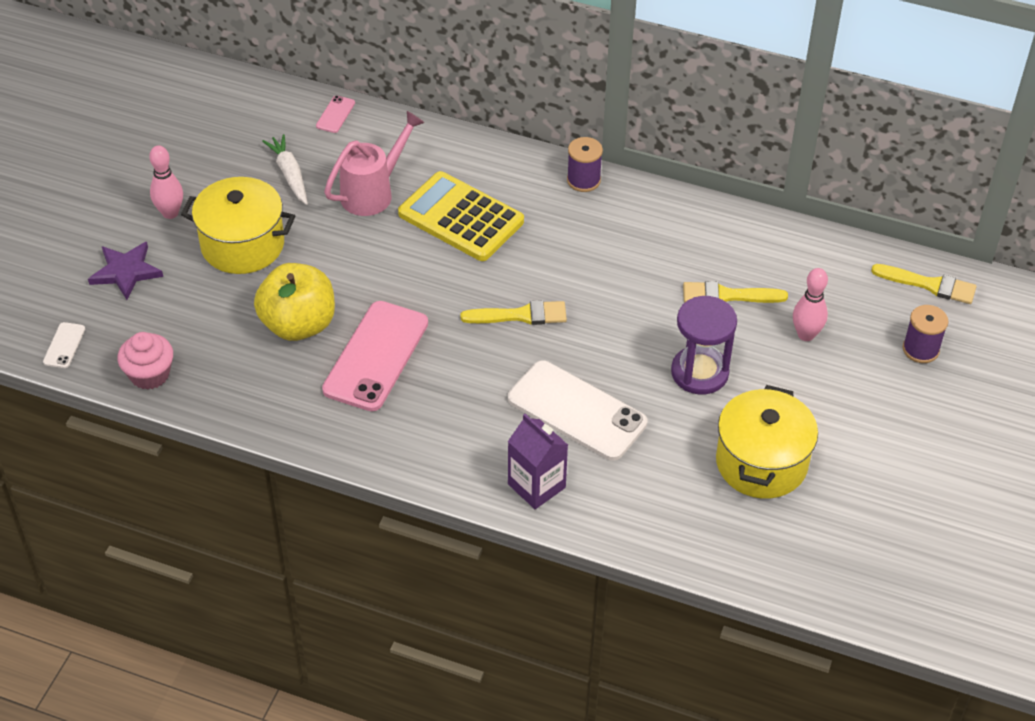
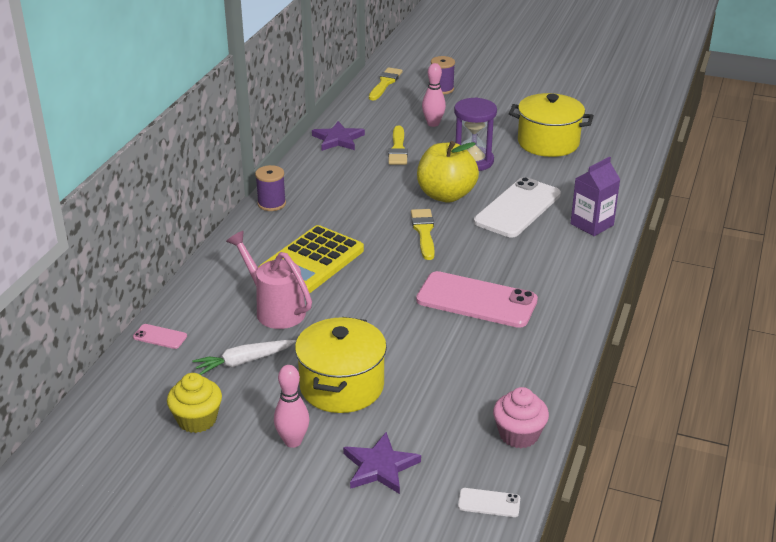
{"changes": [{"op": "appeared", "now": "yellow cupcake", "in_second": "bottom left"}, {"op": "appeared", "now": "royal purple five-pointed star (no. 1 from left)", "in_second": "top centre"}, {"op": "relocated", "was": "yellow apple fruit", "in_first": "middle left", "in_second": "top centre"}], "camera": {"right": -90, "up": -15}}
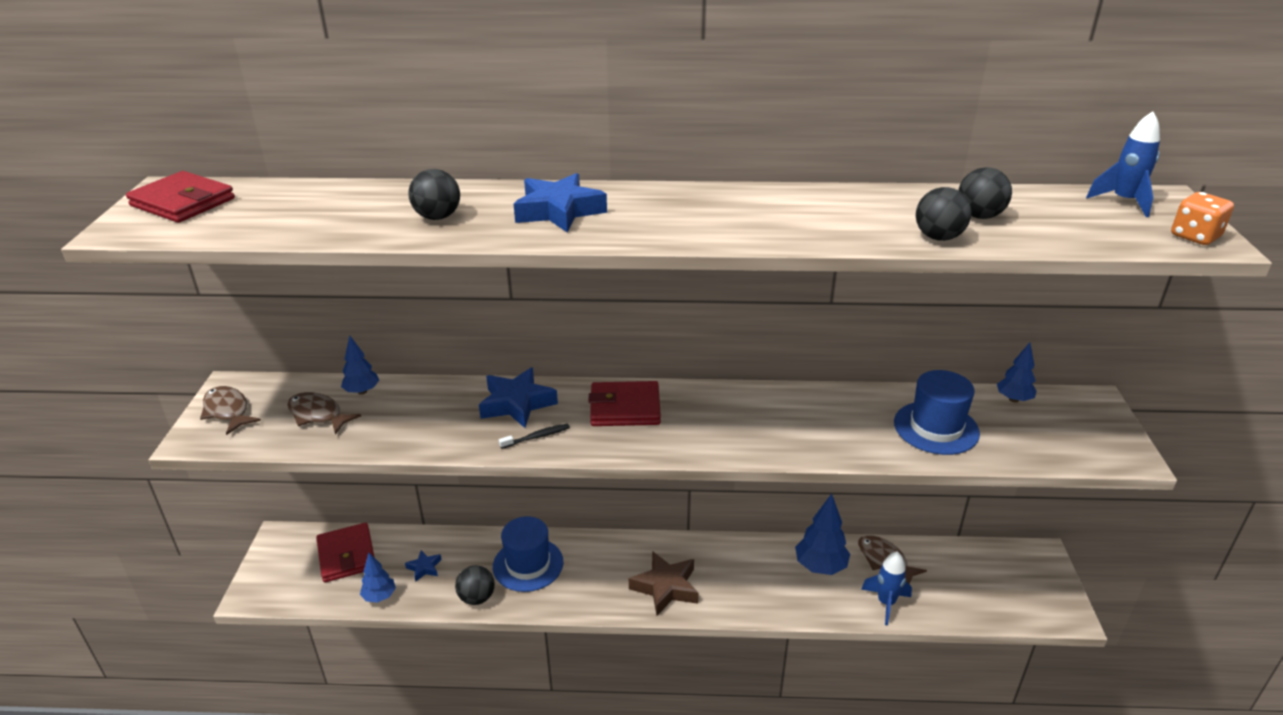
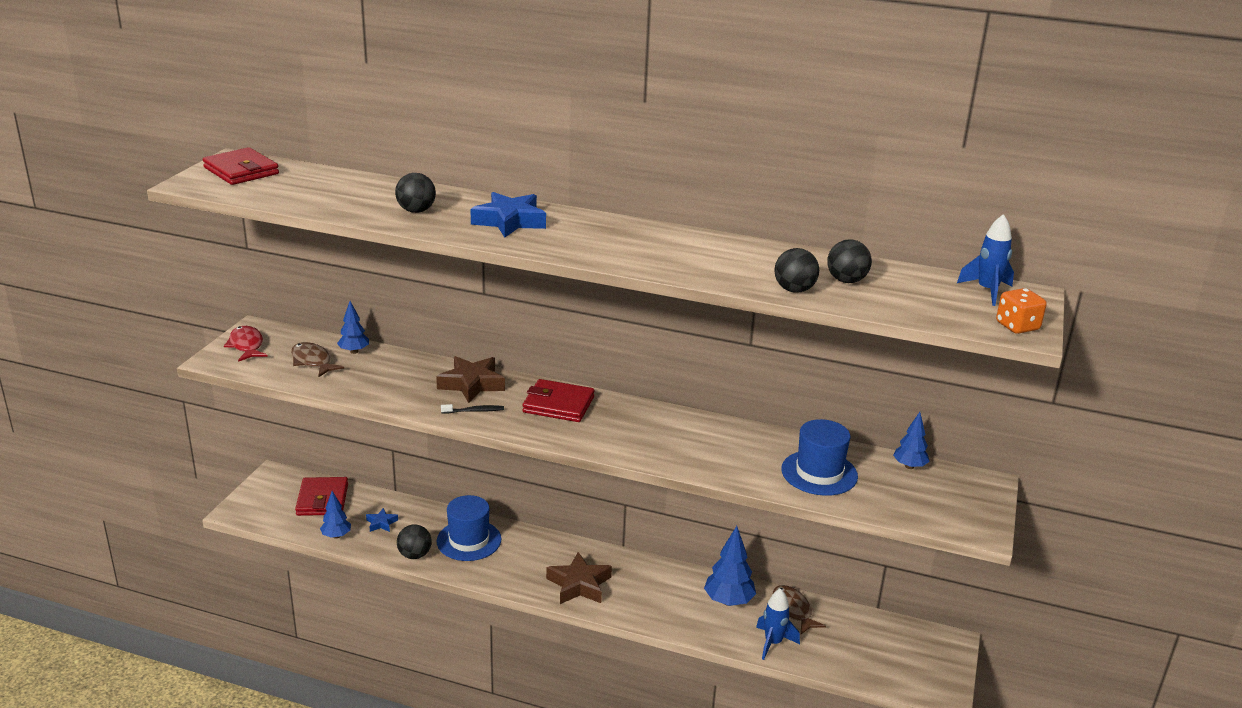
{"changes": [{"op": "colour", "was": "dark brown fish (no. 1 from left)", "now": "red fish", "in_first": "middle left", "in_second": "middle left"}, {"op": "colour", "was": "blue five-pointed star (no. 2 from left)", "now": "dark brown five-pointed star (no. 1 from left)", "in_first": "centre", "in_second": "centre"}], "camera": {"right": 15, "up": -5}}
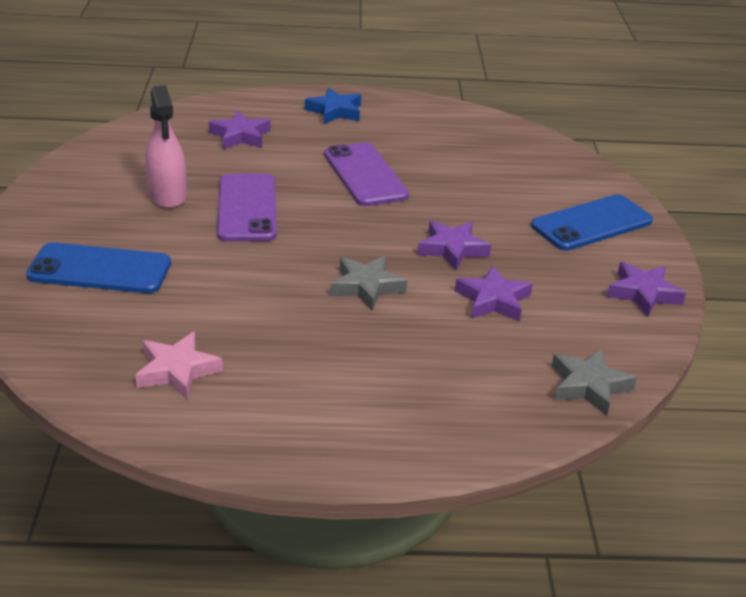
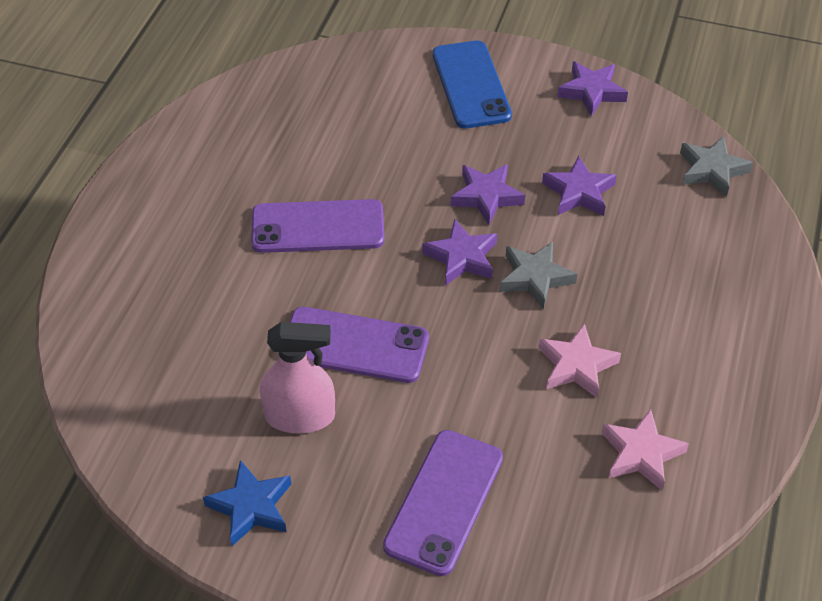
{"changes": [{"op": "relocated", "was": "blue five-pointed star", "in_first": "top centre", "in_second": "bottom left"}, {"op": "colour", "was": "blue mobile phone (no. 1 from left)", "now": "royal purple mobile phone (no. 3 from left)", "in_first": "middle left", "in_second": "bottom centre"}, {"op": "relocated", "was": "royal purple five-pointed star (no. 1 from left)", "in_first": "top left", "in_second": "centre"}, {"op": "appeared", "now": "rosy five-pointed star (no. 1 from left)", "in_second": "middle right"}], "camera": {"right": -70, "up": 15}}
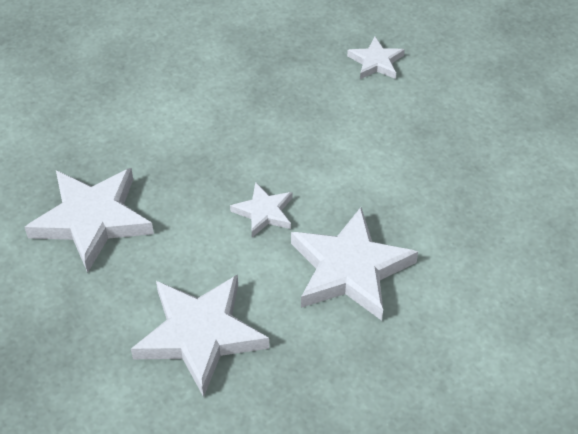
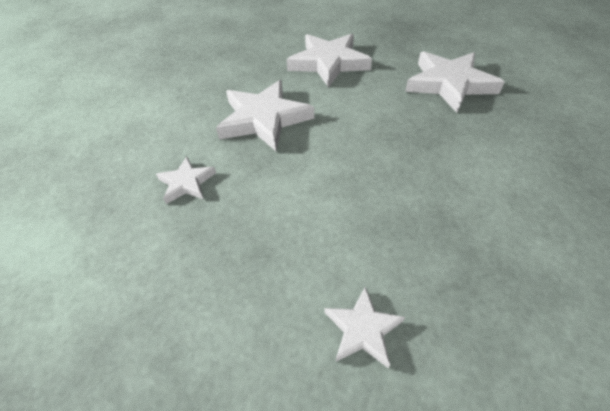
{"changes": [{"op": "relocated", "was": "white five-pointed star (no. 3 from left in the first image)", "now": "white five-pointed star (no. 1 from left)", "in_first": "centre", "in_second": "middle left"}], "camera": {"right": 155, "up": 0}}
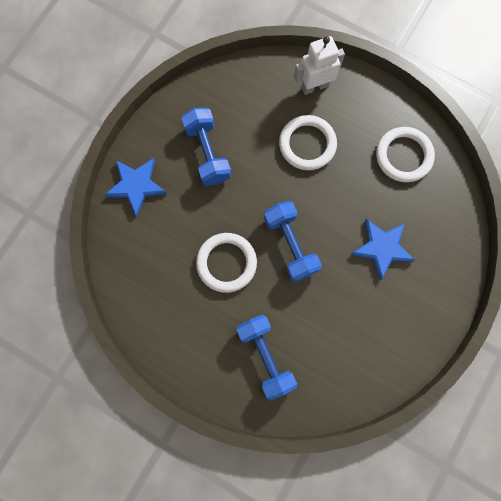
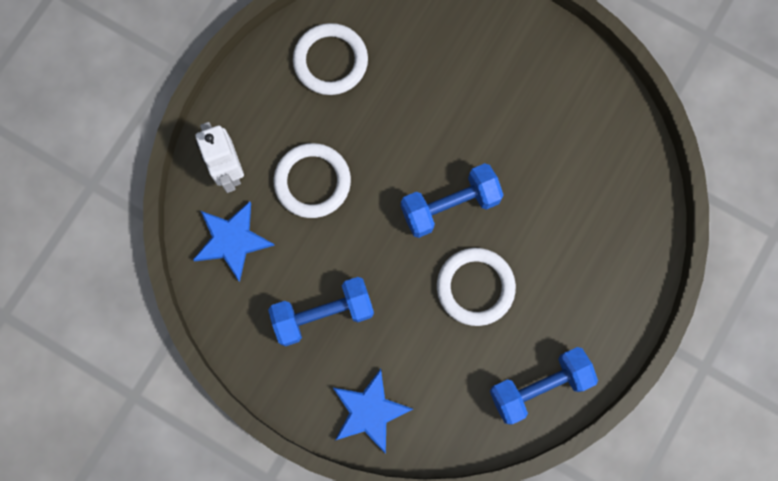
{"changes": [{"op": "relocated", "was": "blue five-pointed star (no. 2 from left in the first image)", "now": "blue five-pointed star (no. 1 from left)", "in_first": "middle right", "in_second": "middle left"}, {"op": "relocated", "was": "blue free weight (no. 2 from left in the first image)", "now": "blue free weight (no. 3 from left)", "in_first": "bottom centre", "in_second": "bottom right"}], "camera": {"right": -90, "up": 0}}
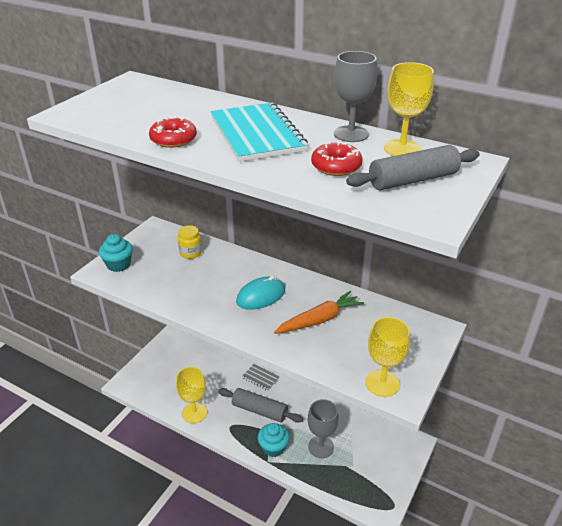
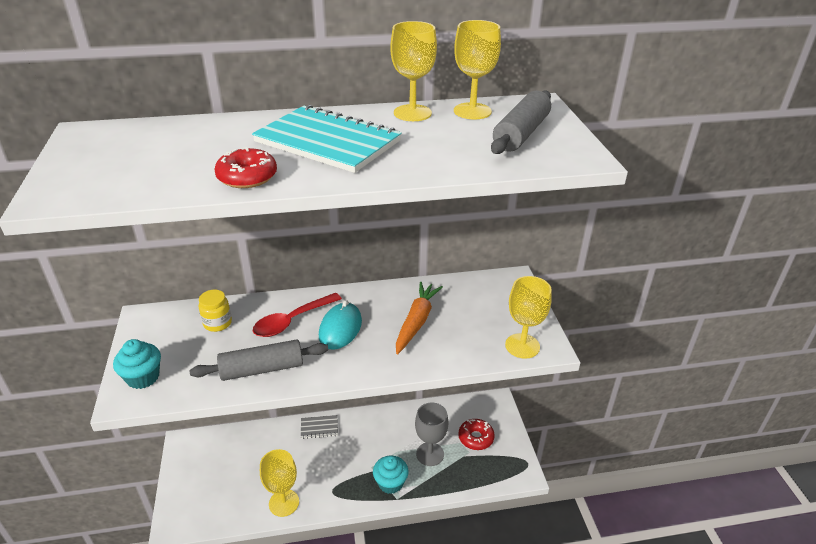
{"changes": [{"op": "relocated", "was": "ash-grey dough roller (no. 1 from left)", "in_first": "bottom centre", "in_second": "middle left"}, {"op": "appeared", "now": "red spoon", "in_second": "centre"}, {"op": "colour", "was": "ash-grey goblet (no. 2 from left)", "now": "yellow goblet (no. 2 from left)", "in_first": "top centre", "in_second": "top centre"}, {"op": "relocated", "was": "red doughnut (no. 2 from left)", "in_first": "top centre", "in_second": "bottom centre"}], "camera": {"right": -40, "up": 0}}
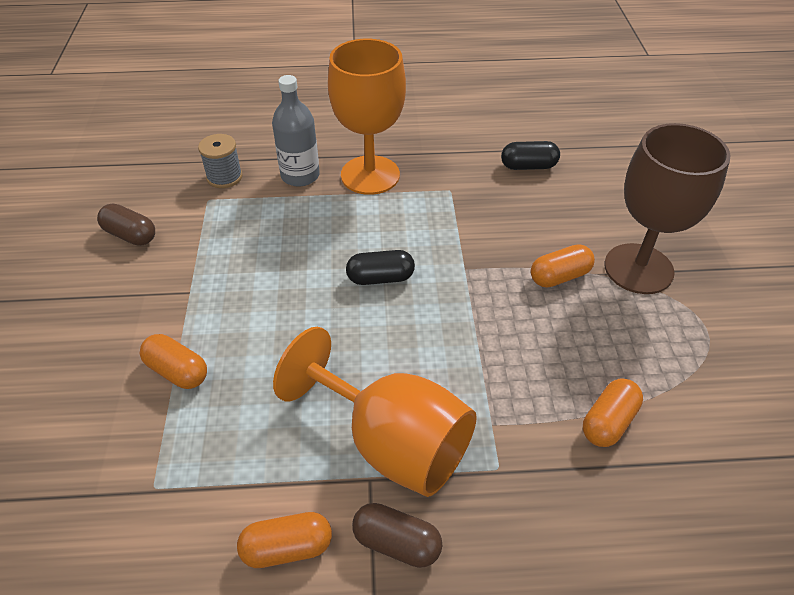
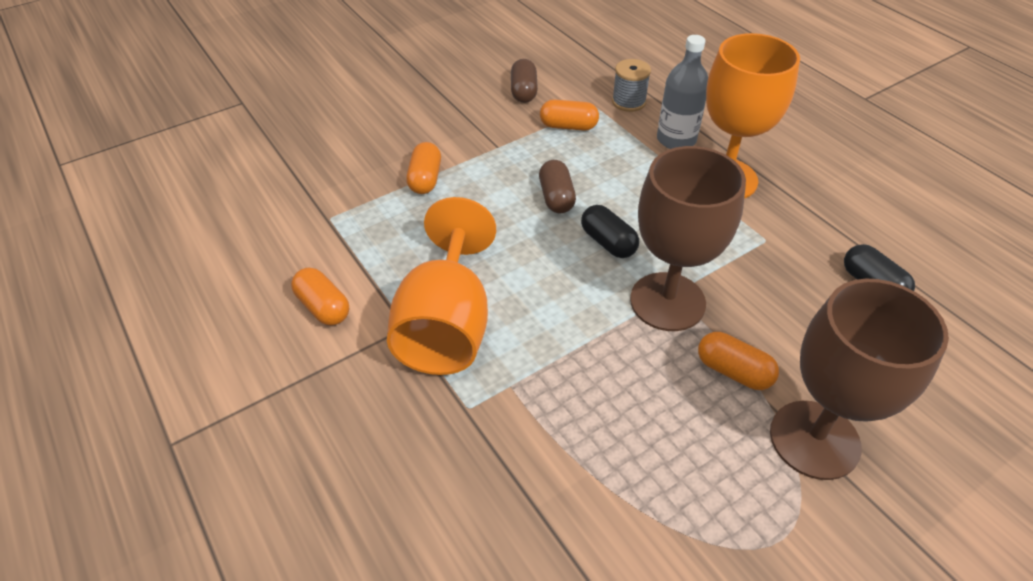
{"changes": [{"op": "relocated", "was": "dark brown pill shape (no. 2 from left)", "in_first": "bottom centre", "in_second": "top centre"}, {"op": "relocated", "was": "orange pill shape (no. 4 from left in the first image)", "now": "orange pill shape (no. 3 from left)", "in_first": "bottom right", "in_second": "top centre"}, {"op": "appeared", "now": "dark brown goblet (no. 1 from left)", "in_second": "centre"}], "camera": {"right": 60, "up": 0}}
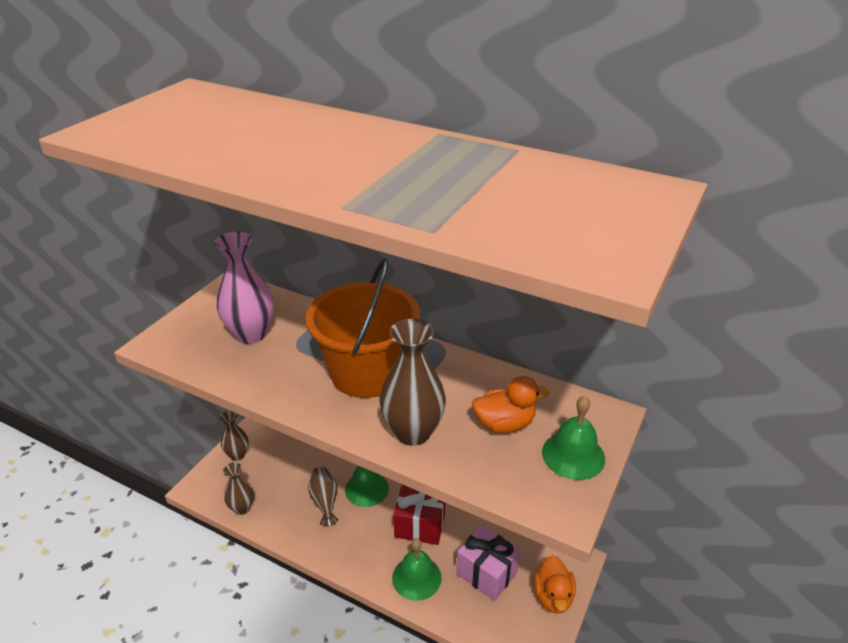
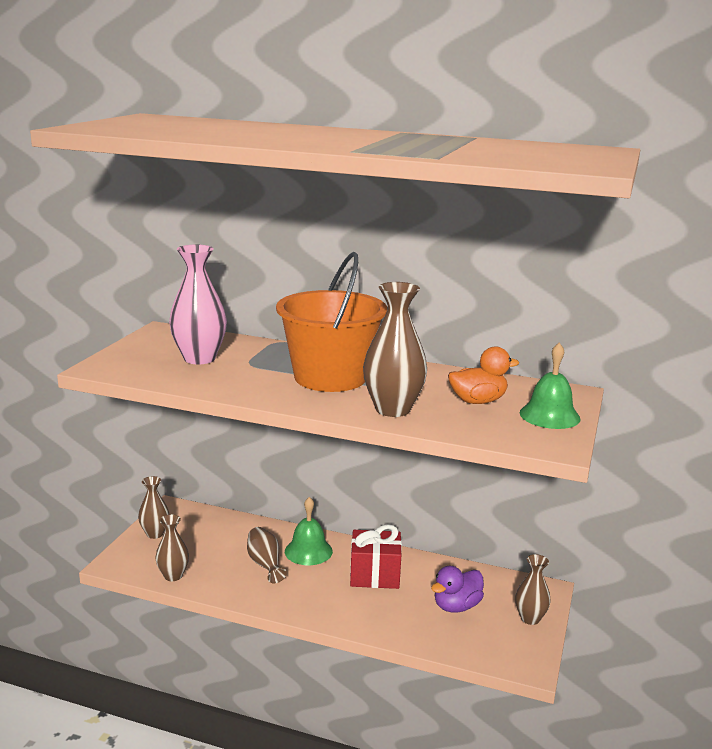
{"changes": [{"op": "exchanged", "was": "rosy wrapped gift", "now": "royal purple duck", "in_first": "bottom centre", "in_second": "bottom centre"}, {"op": "exchanged", "was": "orange duck (no. 2 from left)", "now": "dark brown tall vase (no. 5 from left)", "in_first": "bottom centre", "in_second": "bottom right"}, {"op": "missing", "was": "green school bell (no. 2 from left)", "in_first": "bottom centre"}], "camera": {"right": -10, "up": -15}}
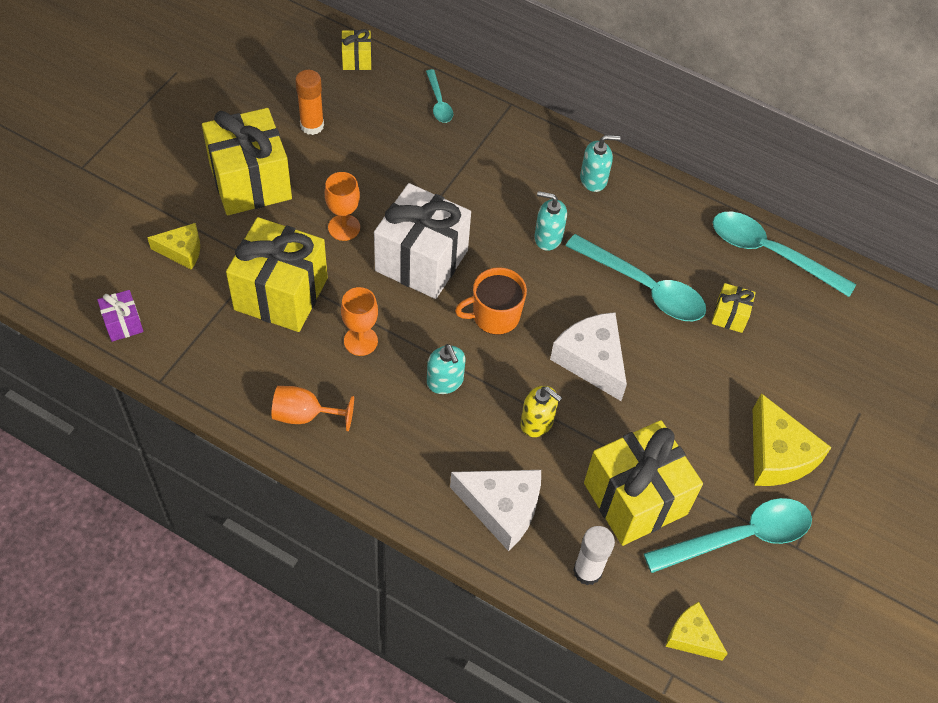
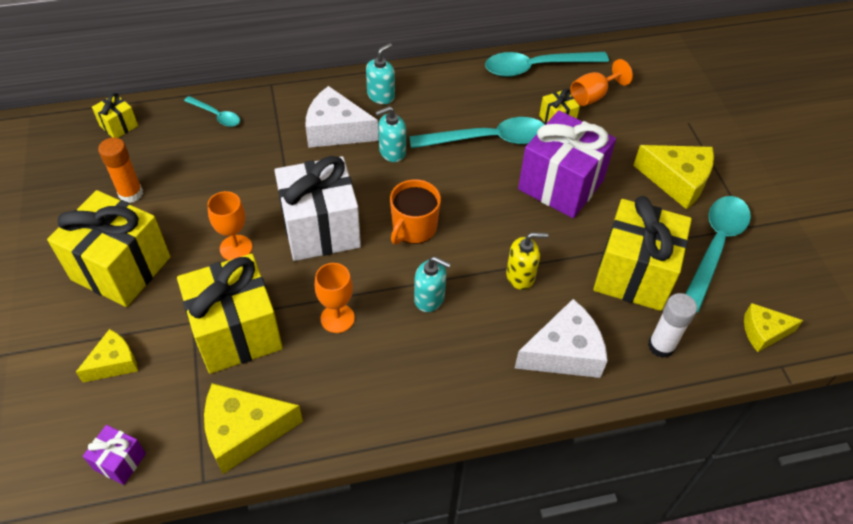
{"changes": [{"op": "appeared", "now": "yellow cheese wedge (no. 2 from left)", "in_second": "bottom left"}, {"op": "relocated", "was": "white cheese wedge (no. 2 from left in the first image)", "now": "white cheese wedge (no. 1 from left)", "in_first": "centre", "in_second": "top centre"}, {"op": "appeared", "now": "royal purple wrapped gift (no. 2 from left)", "in_second": "top centre"}, {"op": "relocated", "was": "orange goblet (no. 1 from left in the first image)", "now": "orange goblet (no. 3 from left)", "in_first": "middle left", "in_second": "top right"}], "camera": {"right": -40, "up": -5}}
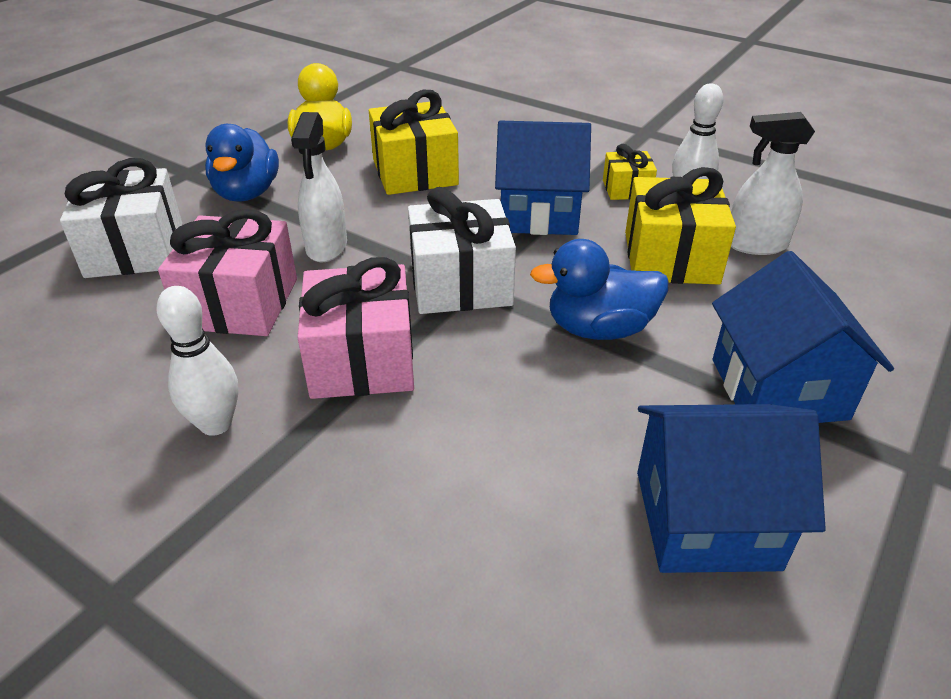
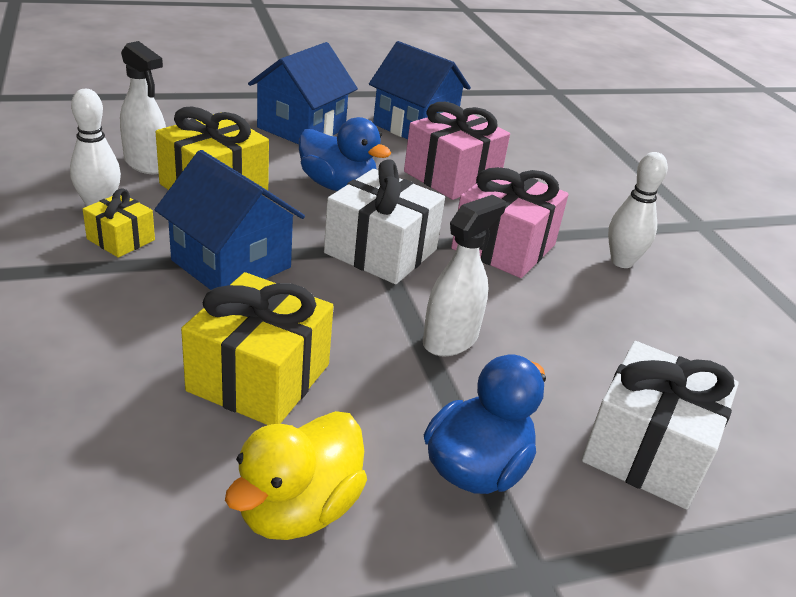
{"changes": [{"op": "relocated", "was": "rosy wrapped gift (no. 1 from left)", "in_first": "middle left", "in_second": "top centre"}], "camera": {"right": -145, "up": -5}}
